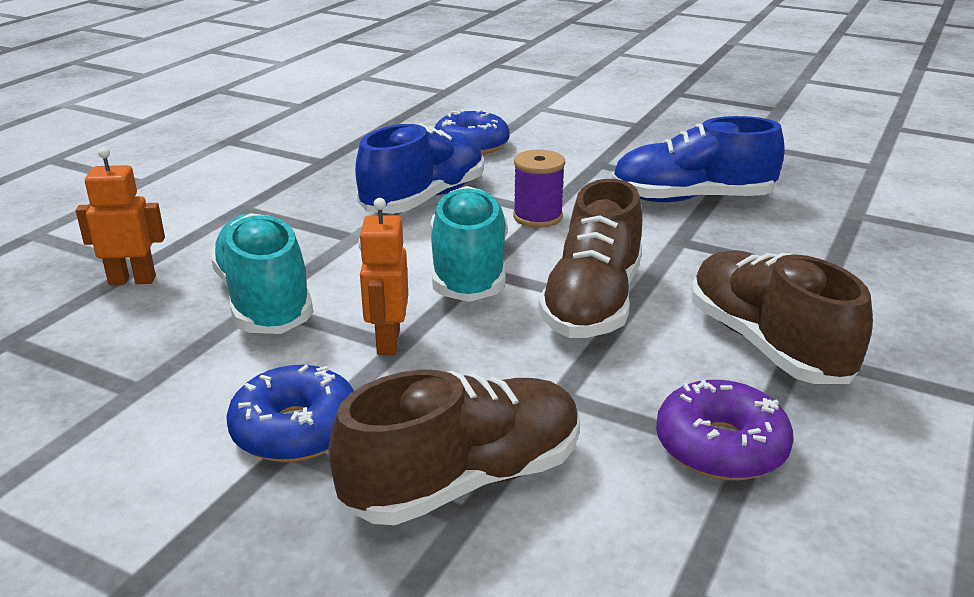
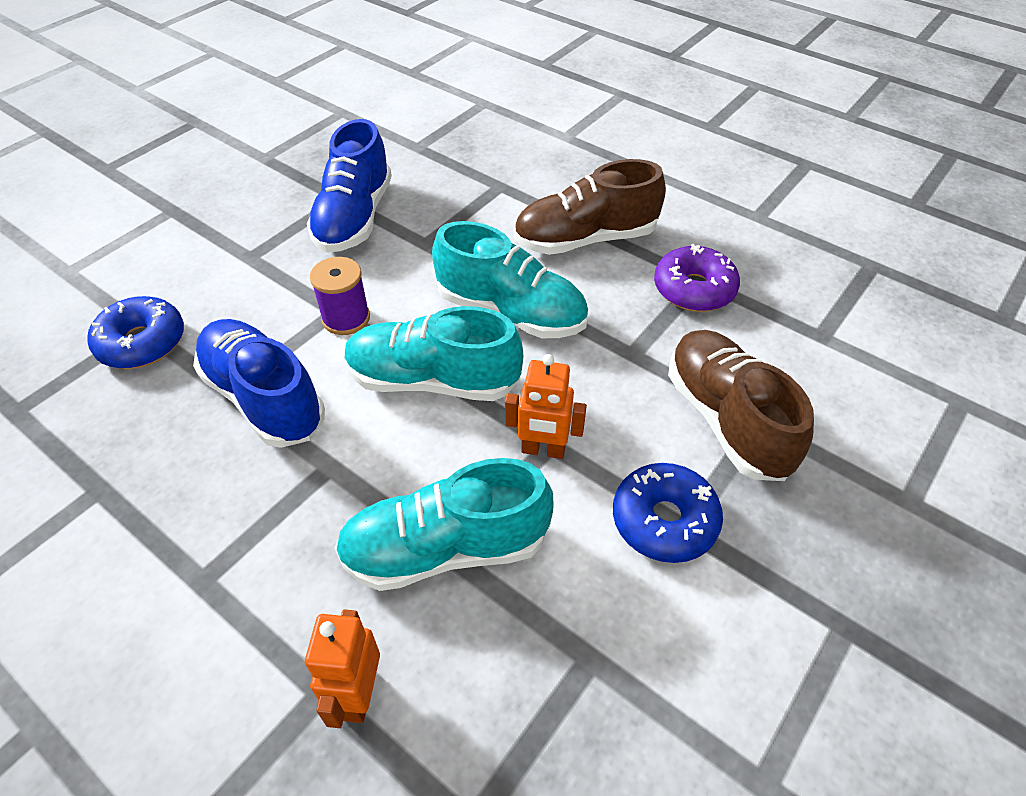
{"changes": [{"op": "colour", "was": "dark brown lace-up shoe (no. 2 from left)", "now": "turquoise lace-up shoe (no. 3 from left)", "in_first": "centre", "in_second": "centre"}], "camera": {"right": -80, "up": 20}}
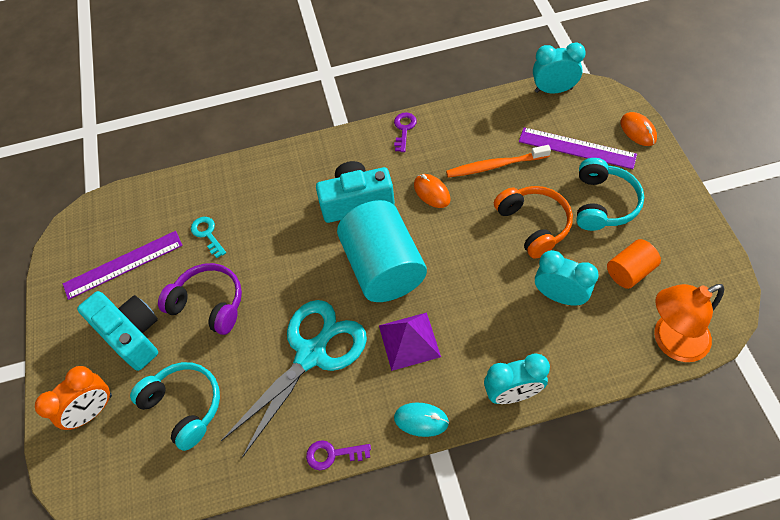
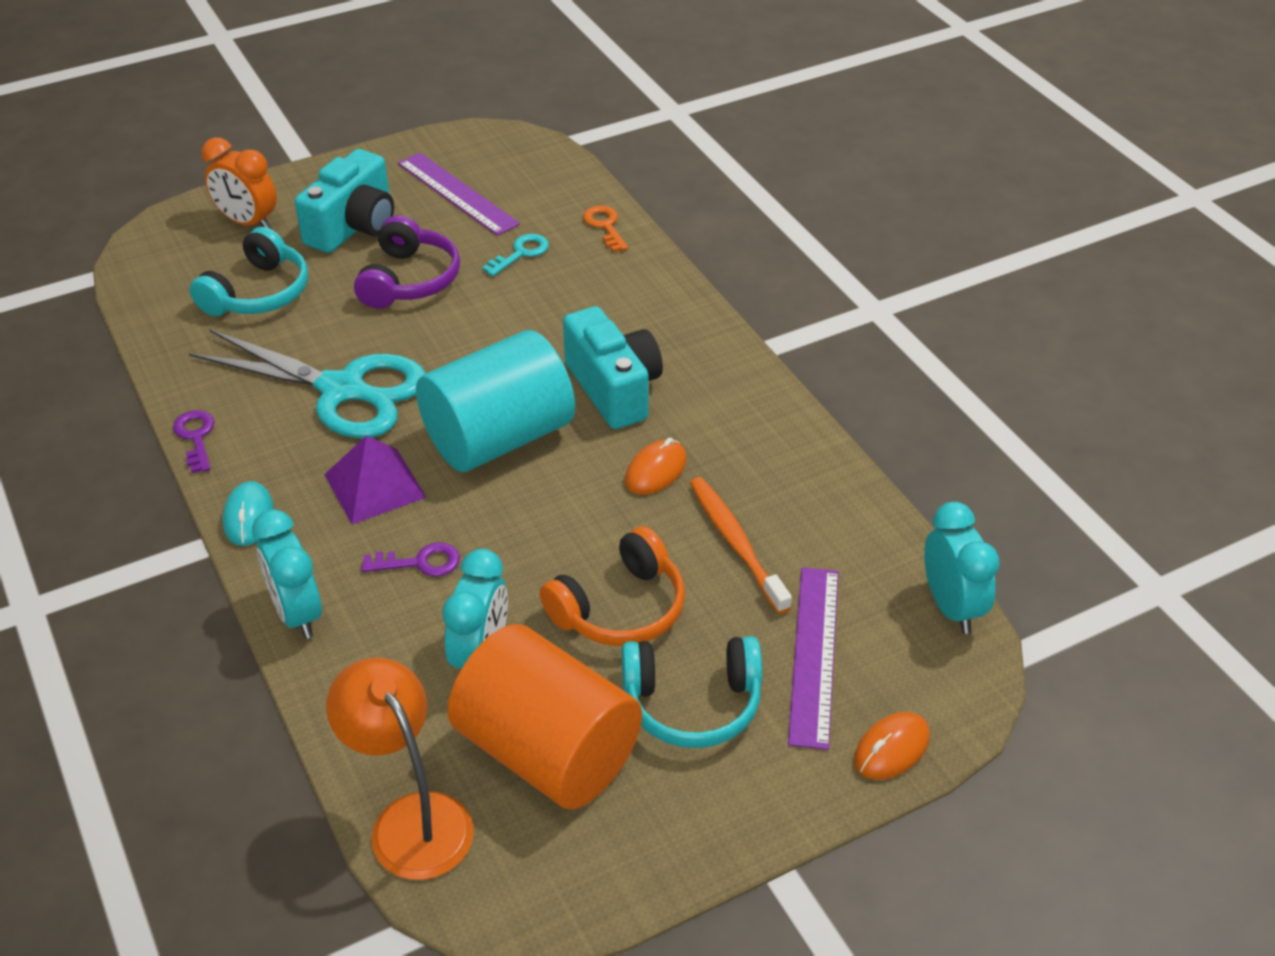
{"changes": [{"op": "relocated", "was": "royal purple key (no. 2 from left)", "in_first": "top centre", "in_second": "middle left"}, {"op": "size", "was": "orange solid cylinder", "in_first": "middle right", "in_second": "bottom centre", "ratio": 2.0}, {"op": "appeared", "now": "orange key", "in_second": "top centre"}], "camera": {"right": 70, "up": -15}}
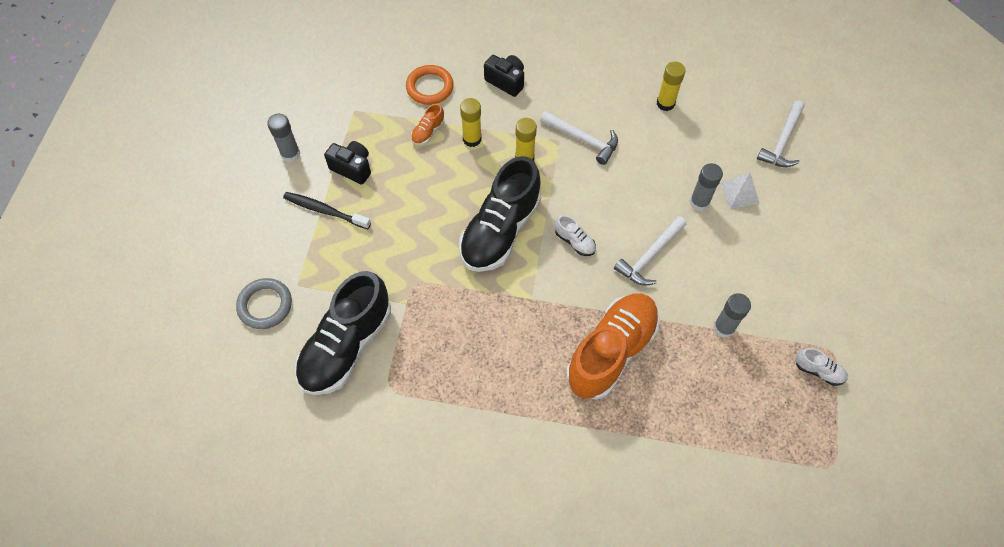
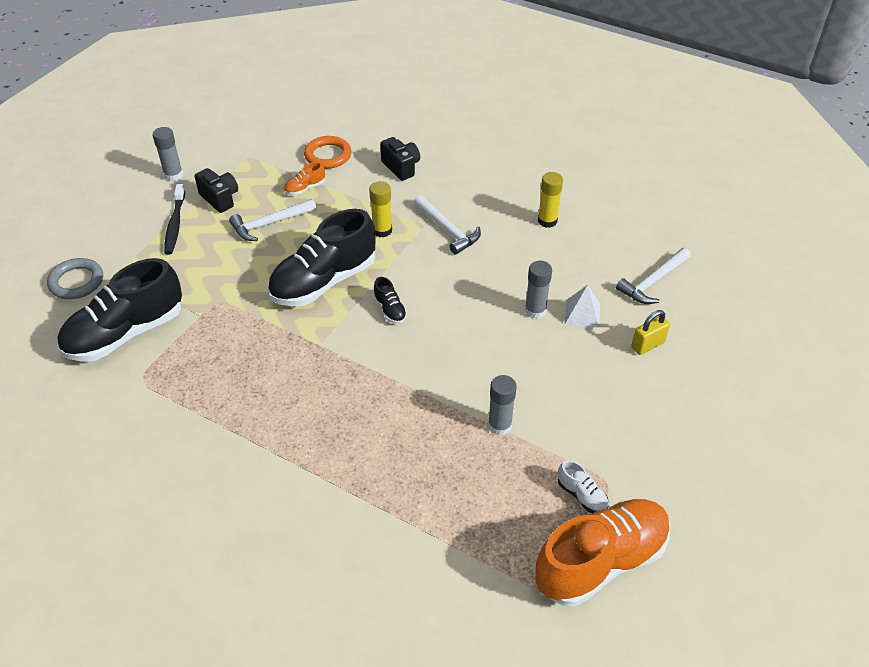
{"changes": [{"op": "spun", "was": "jet-black tooth brush", "in_first": "middle left", "in_second": "top left", "clockwise": -135}, {"op": "relocated", "was": "white hammer (no. 2 from left in the first image)", "now": "white hammer (no. 1 from left)", "in_first": "centre", "in_second": "top left"}, {"op": "colour", "was": "white lace-up shoe (no. 1 from left)", "now": "jet-black lace-up shoe (no. 3 from left)", "in_first": "centre", "in_second": "centre"}, {"op": "relocated", "was": "orange lace-up shoe (no. 2 from left)", "in_first": "centre", "in_second": "bottom right"}, {"op": "appeared", "now": "yellow lock", "in_second": "middle right"}, {"op": "missing", "was": "yellow glue (no. 1 from left)", "in_first": "top centre"}], "camera": {"right": 20, "up": -15}}
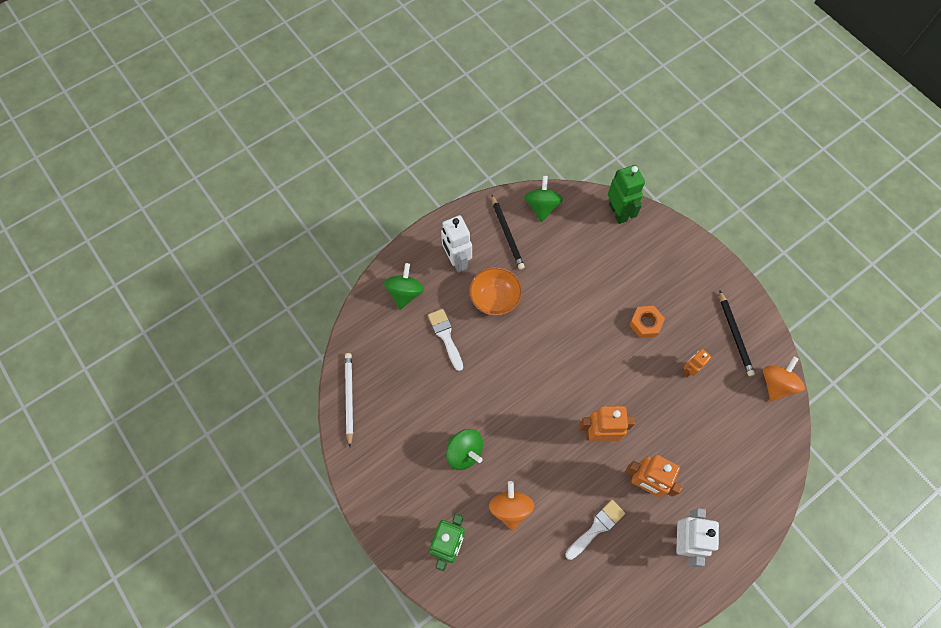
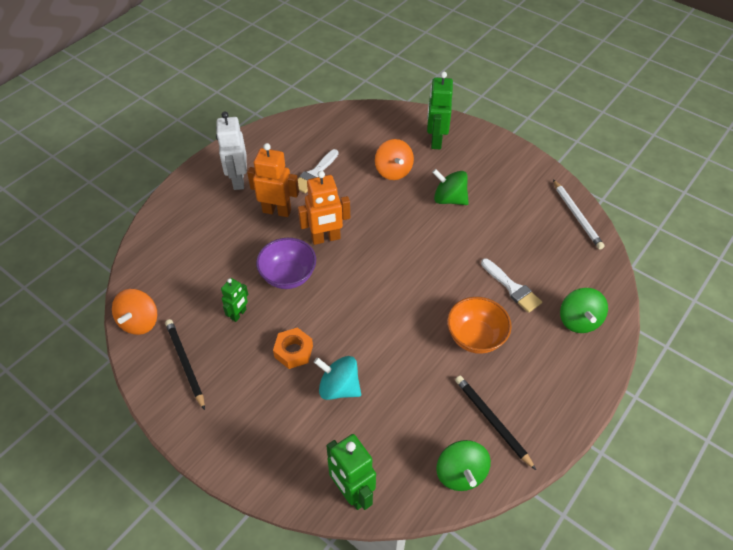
{"changes": [{"op": "colour", "was": "orange robot (no. 3 from left)", "now": "green robot (no. 1 from left)", "in_first": "middle right", "in_second": "middle left"}, {"op": "appeared", "now": "royal purple deep dish", "in_second": "centre"}, {"op": "appeared", "now": "turquoise whirligig", "in_second": "bottom centre"}, {"op": "missing", "was": "white robot (no. 1 from left)", "in_first": "centre"}], "camera": {"right": 165, "up": -15}}
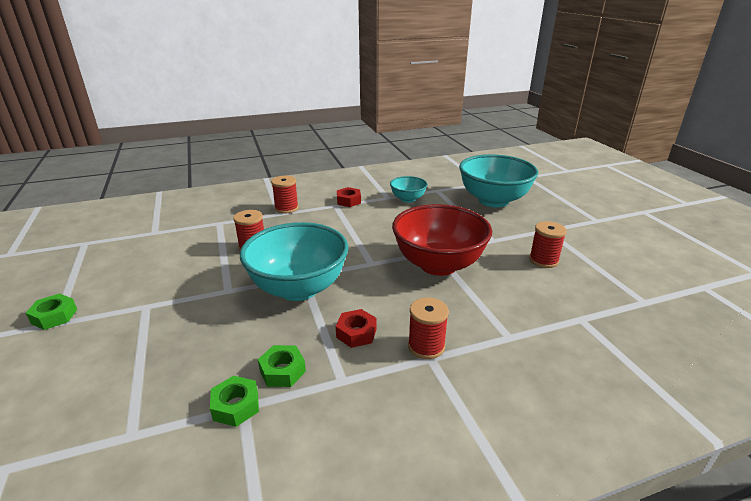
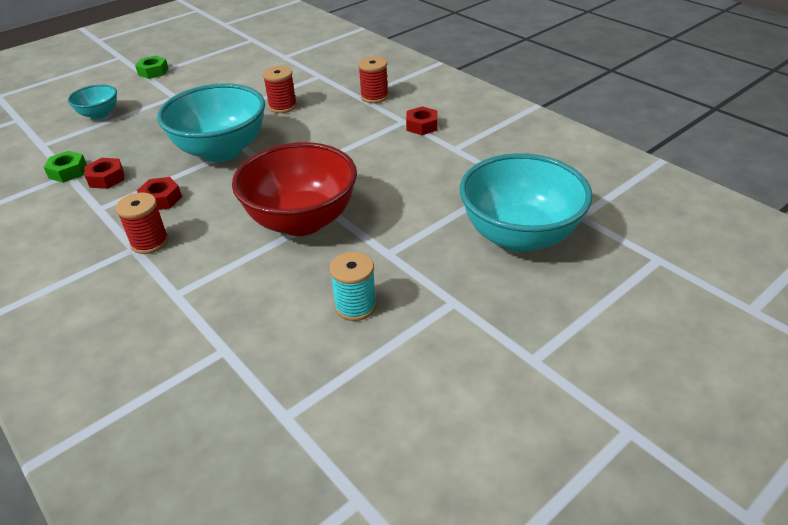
{"changes": [{"op": "relocated", "was": "turquoise deep dish (no. 2 from left in the first image)", "now": "turquoise deep dish (no. 1 from left)", "in_first": "centre", "in_second": "top left"}, {"op": "colour", "was": "green hexagon nut (no. 3 from left)", "now": "red hexagon nut (no. 1 from left)", "in_first": "bottom centre", "in_second": "top left"}, {"op": "colour", "was": "red spool (no. 4 from left)", "now": "turquoise spool", "in_first": "middle right", "in_second": "centre"}], "camera": {"right": 70, "up": 10}}
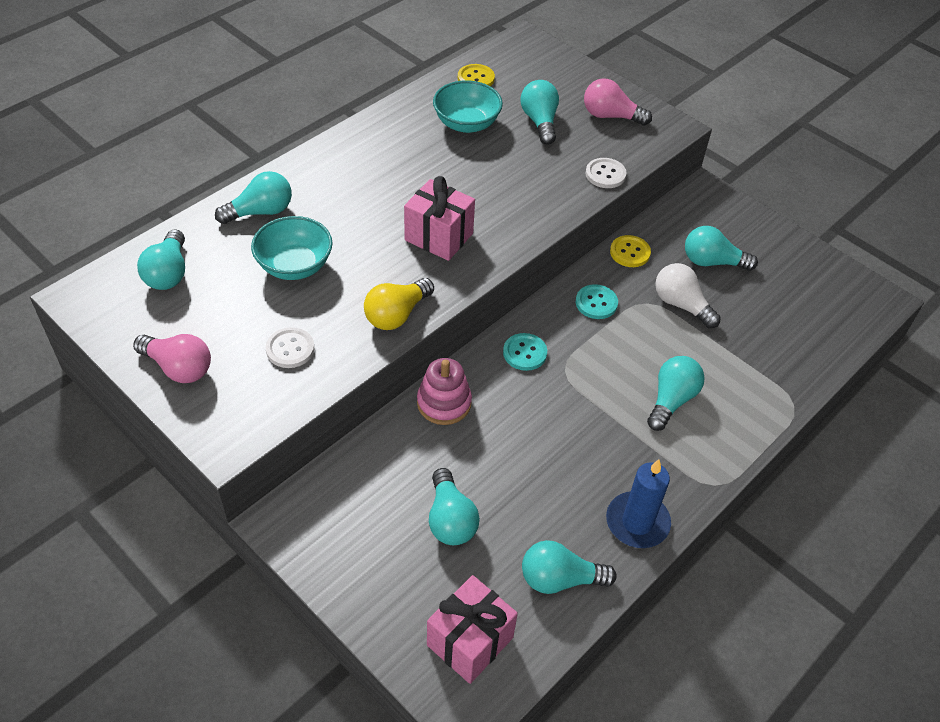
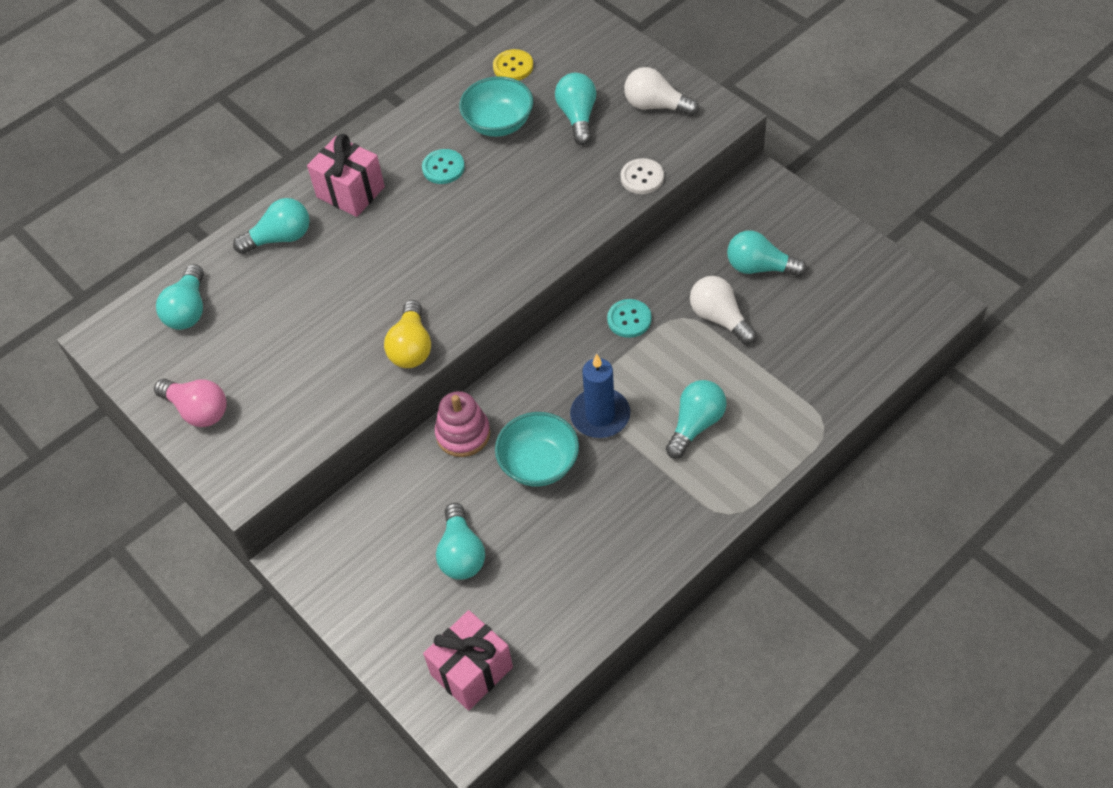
{"changes": [{"op": "relocated", "was": "rosy wrapped gift (no. 1 from left)", "in_first": "top centre", "in_second": "top left"}, {"op": "spun", "was": "yellow bulb", "in_first": "centre", "in_second": "centre", "clockwise": -45}, {"op": "relocated", "was": "turquoise button (no. 1 from left)", "in_first": "centre", "in_second": "top centre"}, {"op": "relocated", "was": "turquoise deep dish (no. 1 from left in the first image)", "now": "turquoise deep dish (no. 2 from left)", "in_first": "middle left", "in_second": "centre"}, {"op": "relocated", "was": "blue candle", "in_first": "bottom right", "in_second": "centre"}, {"op": "colour", "was": "rosy bulb (no. 2 from left)", "now": "white bulb (no. 1 from left)", "in_first": "top centre", "in_second": "top centre"}, {"op": "missing", "was": "white button (no. 1 from left)", "in_first": "middle left"}, {"op": "missing", "was": "turquoise bulb (no. 5 from left)", "in_first": "bottom centre"}, {"op": "missing", "was": "yellow button (no. 2 from left)", "in_first": "middle right"}], "camera": {"right": 10, "up": 5}}
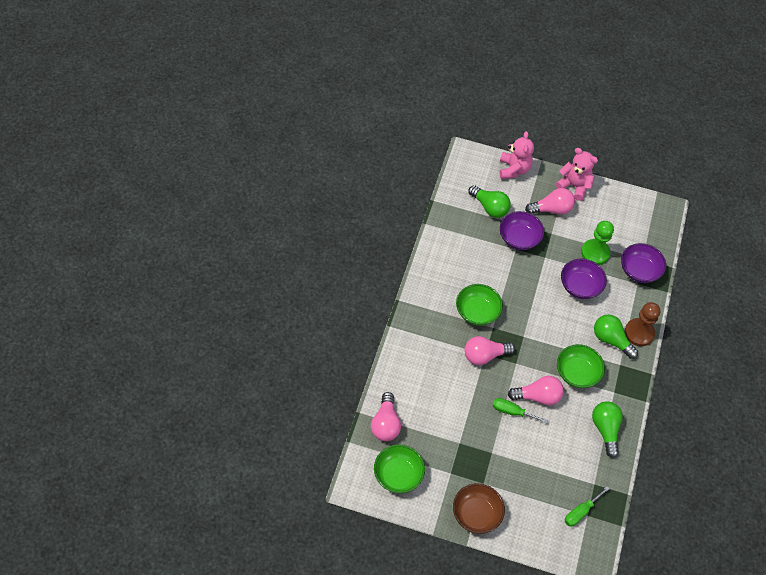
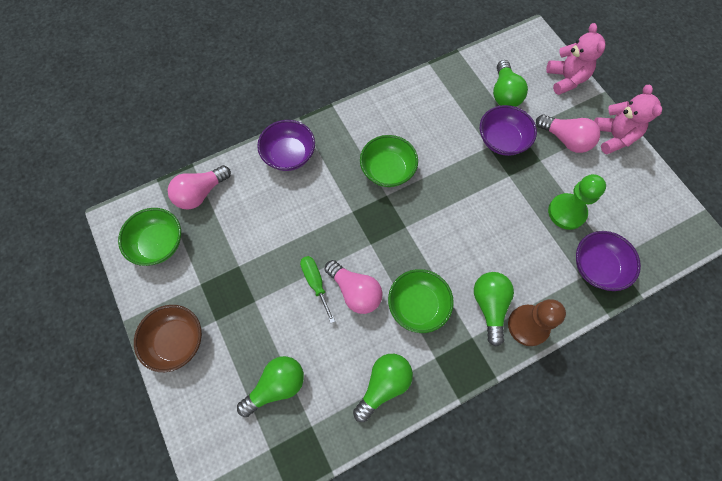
{"changes": [{"op": "appeared", "now": "green bulb (no. 1 from left)", "in_second": "bottom centre"}, {"op": "relocated", "was": "royal purple deep dish (no. 2 from left in the first image)", "now": "royal purple deep dish (no. 1 from left)", "in_first": "middle right", "in_second": "top centre"}, {"op": "spun", "was": "rosy stuffed bear (no. 1 from left)", "in_first": "top right", "in_second": "top right", "clockwise": -60}, {"op": "missing", "was": "rosy bulb (no. 2 from left)", "in_first": "centre"}, {"op": "missing", "was": "green flat screwdriver (no. 2 from left)", "in_first": "bottom right"}], "camera": {"right": 50, "up": 10}}
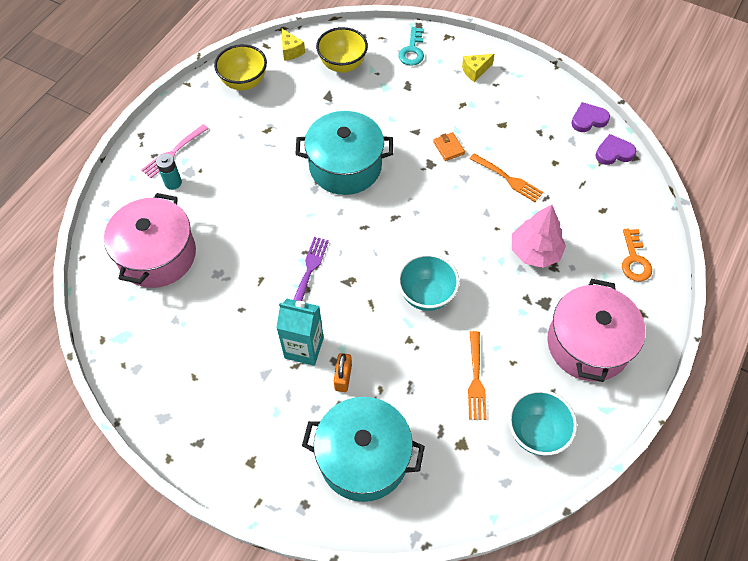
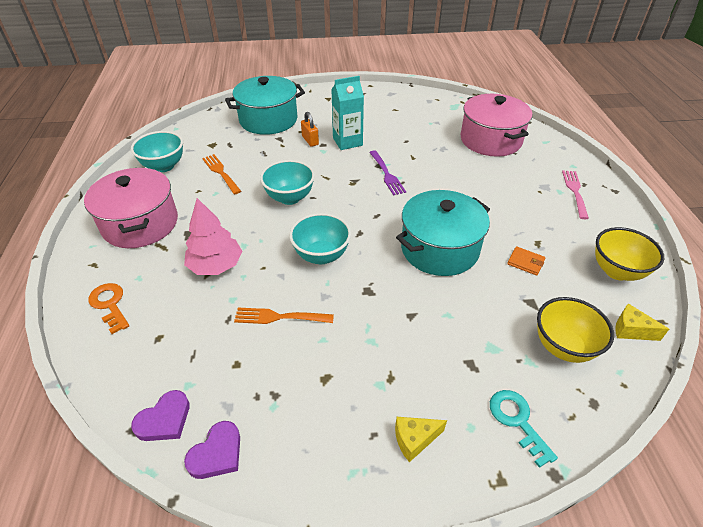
{"changes": [{"op": "appeared", "now": "turquoise deep dish (no. 3 from left)", "in_second": "centre"}, {"op": "spun", "was": "yellow cheese wedge (no. 2 from left in the first image)", "in_first": "top centre", "in_second": "bottom centre", "clockwise": -135}, {"op": "relocated", "was": "orange billfold", "in_first": "top centre", "in_second": "middle right"}, {"op": "missing", "was": "turquoise battery", "in_first": "top left"}], "camera": {"right": 145, "up": -15}}
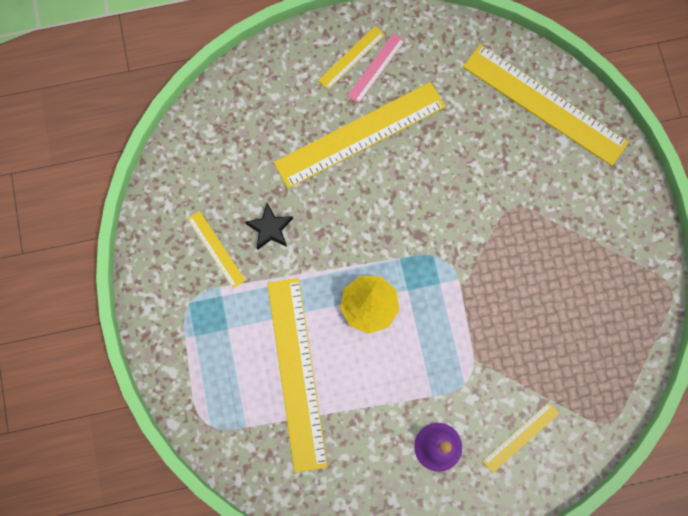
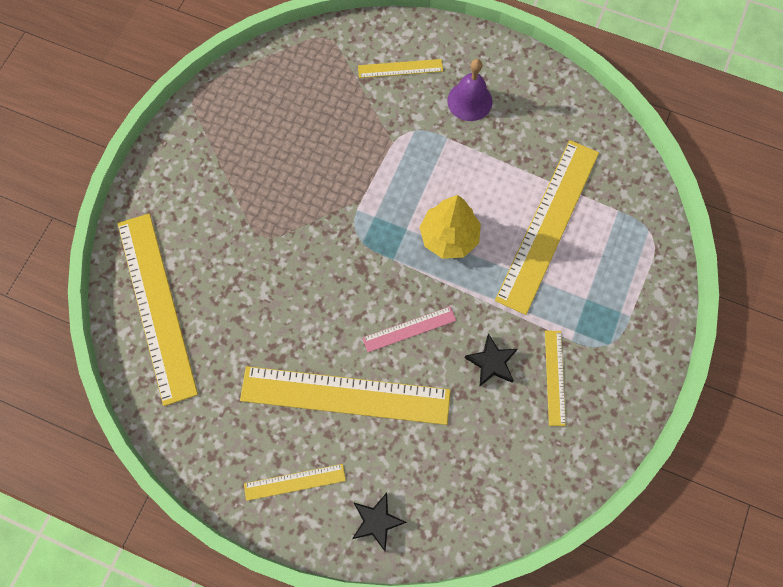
{"changes": [{"op": "appeared", "now": "jet-black five-pointed star (no. 1 from left)", "in_second": "bottom centre"}, {"op": "relocated", "was": "rosy ruler", "in_first": "top centre", "in_second": "centre"}], "camera": {"right": -145, "up": -5}}
